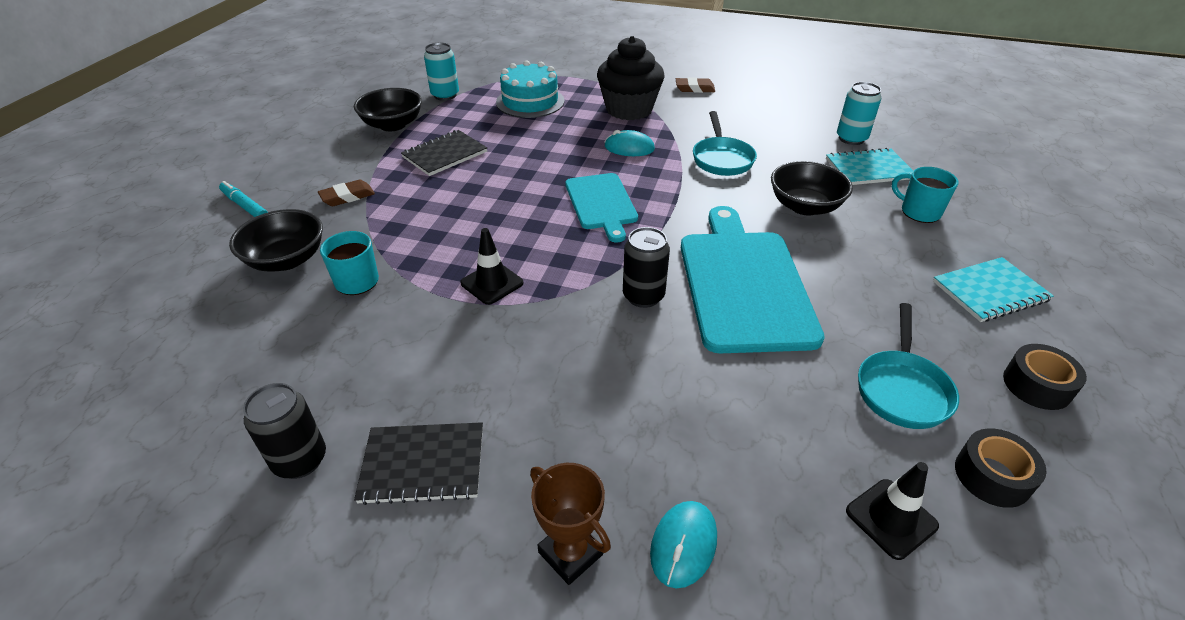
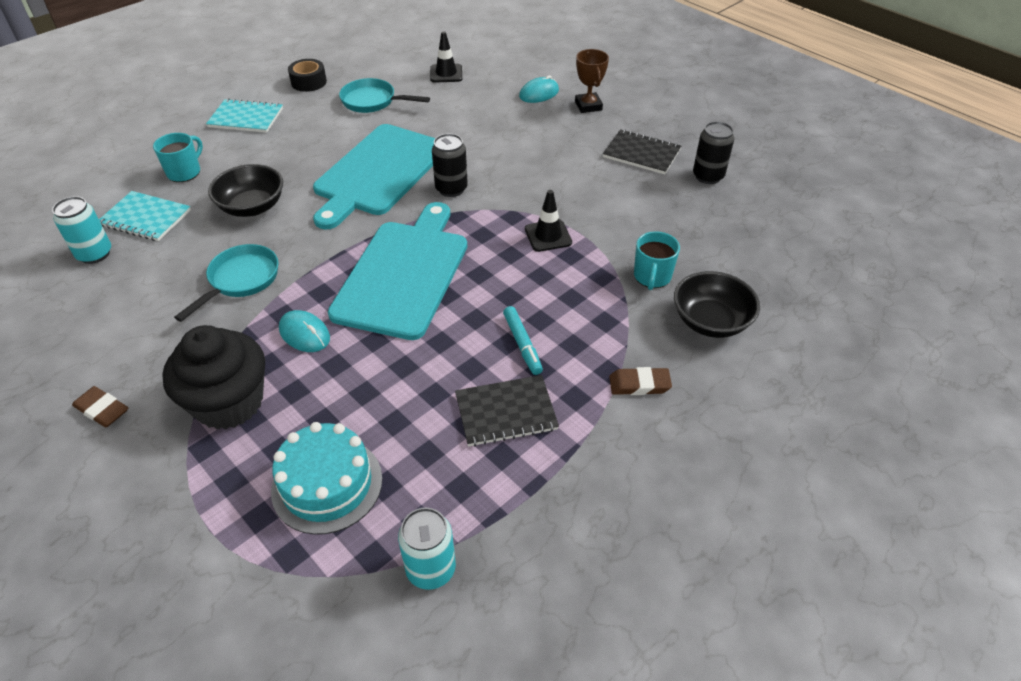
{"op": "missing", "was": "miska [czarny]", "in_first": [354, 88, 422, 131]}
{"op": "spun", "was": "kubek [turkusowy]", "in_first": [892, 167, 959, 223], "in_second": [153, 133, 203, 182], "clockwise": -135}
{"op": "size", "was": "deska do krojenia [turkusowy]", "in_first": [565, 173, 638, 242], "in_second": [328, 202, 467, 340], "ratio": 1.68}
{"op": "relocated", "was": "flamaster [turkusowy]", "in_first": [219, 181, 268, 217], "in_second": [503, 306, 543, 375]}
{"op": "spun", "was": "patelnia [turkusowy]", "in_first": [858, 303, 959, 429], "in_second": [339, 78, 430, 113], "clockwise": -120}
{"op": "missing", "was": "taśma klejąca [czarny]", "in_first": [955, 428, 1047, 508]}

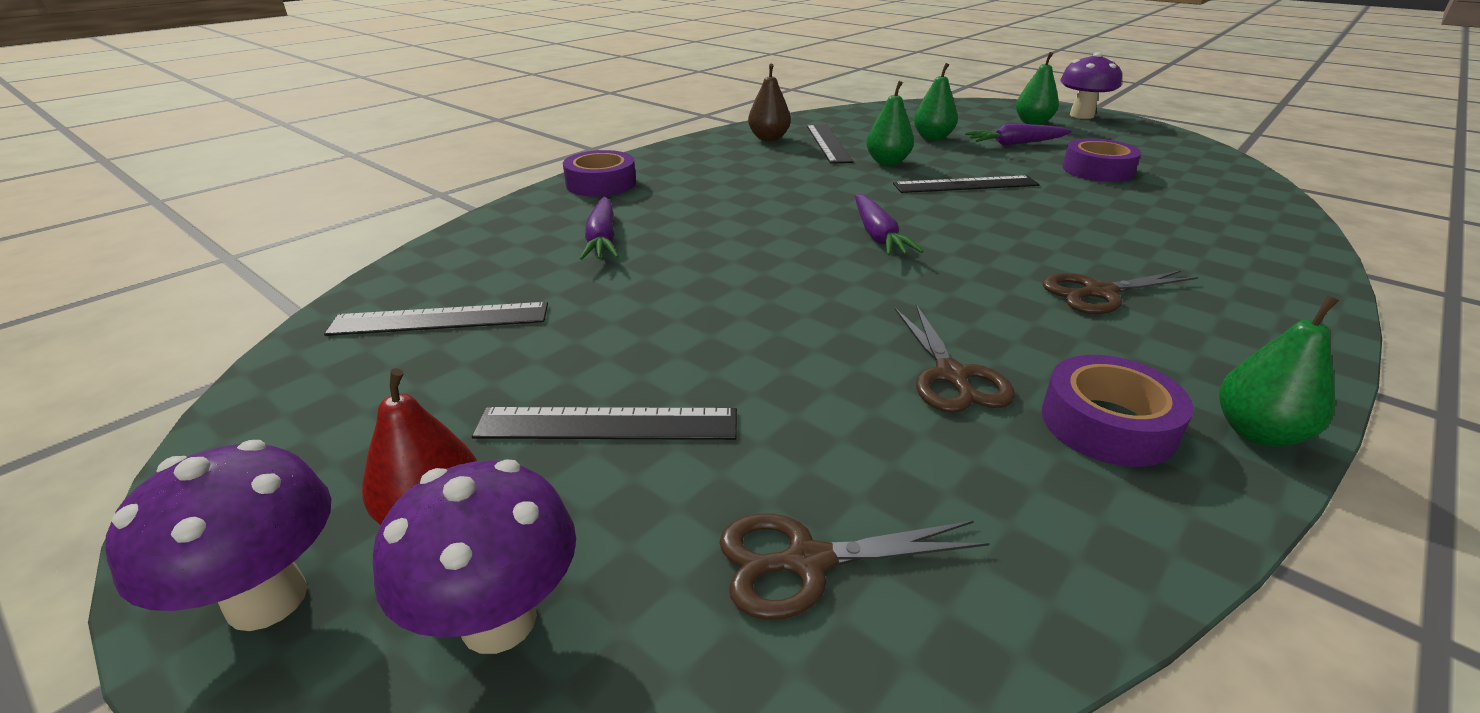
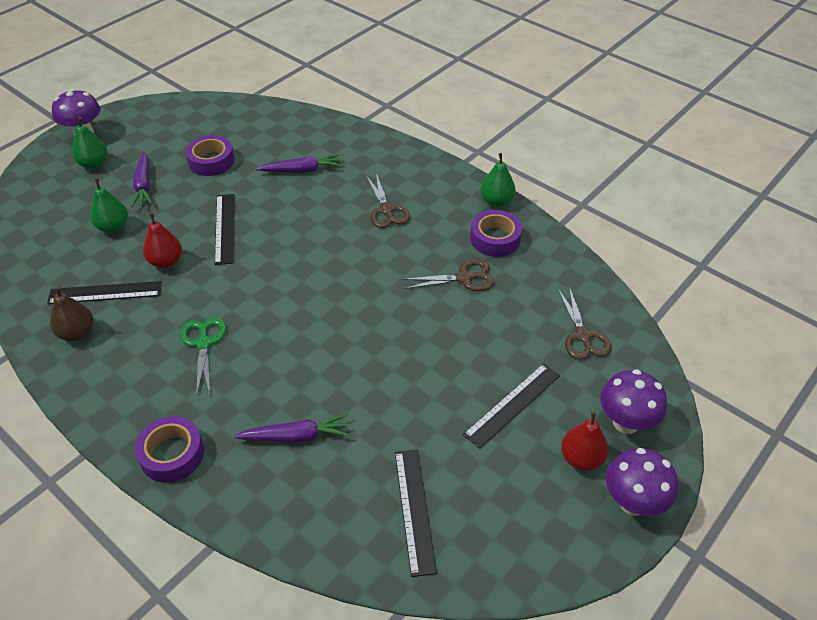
{"op": "colour", "was": "gruszka [zielony]", "now": "gruszka [czerwony]", "in_first": [866, 81, 914, 165], "in_second": [143, 213, 182, 268]}
{"op": "relocated", "was": "marchewka [fioletowy]", "in_first": [855, 194, 924, 256], "in_second": [256, 154, 342, 173]}
{"op": "spun", "was": "linijka [czarny]", "in_first": [472, 407, 737, 440], "in_second": [463, 363, 560, 449], "clockwise": 45}
{"op": "appeared", "now": "nożyczki [zielony]", "in_second": [180, 318, 226, 396]}

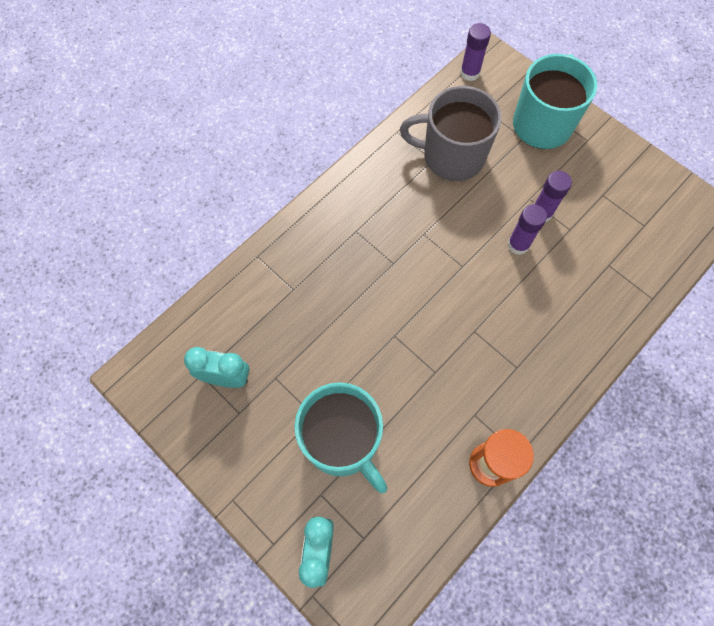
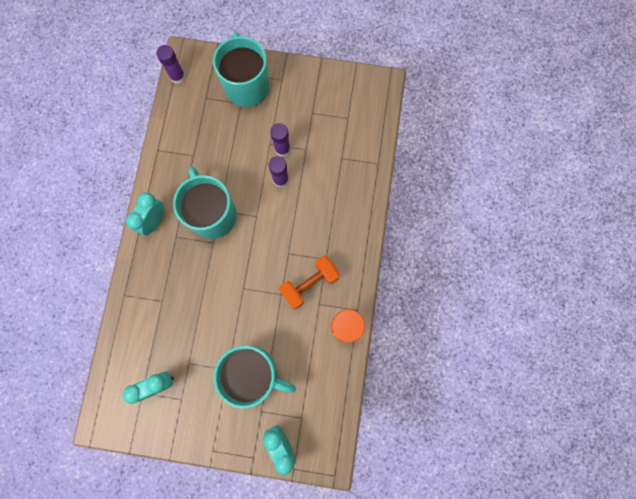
{"op": "missing", "was": "kubek [szary]", "in_first": [400, 86, 502, 181]}
{"op": "appeared", "now": "kubek [turkusowy]", "in_second": [173, 167, 237, 239]}
{"op": "appeared", "now": "budzik [turkusowy]", "in_second": [126, 192, 164, 235]}
{"op": "appeared", "now": "hantel [pomarańczowy]", "in_second": [279, 255, 340, 309]}

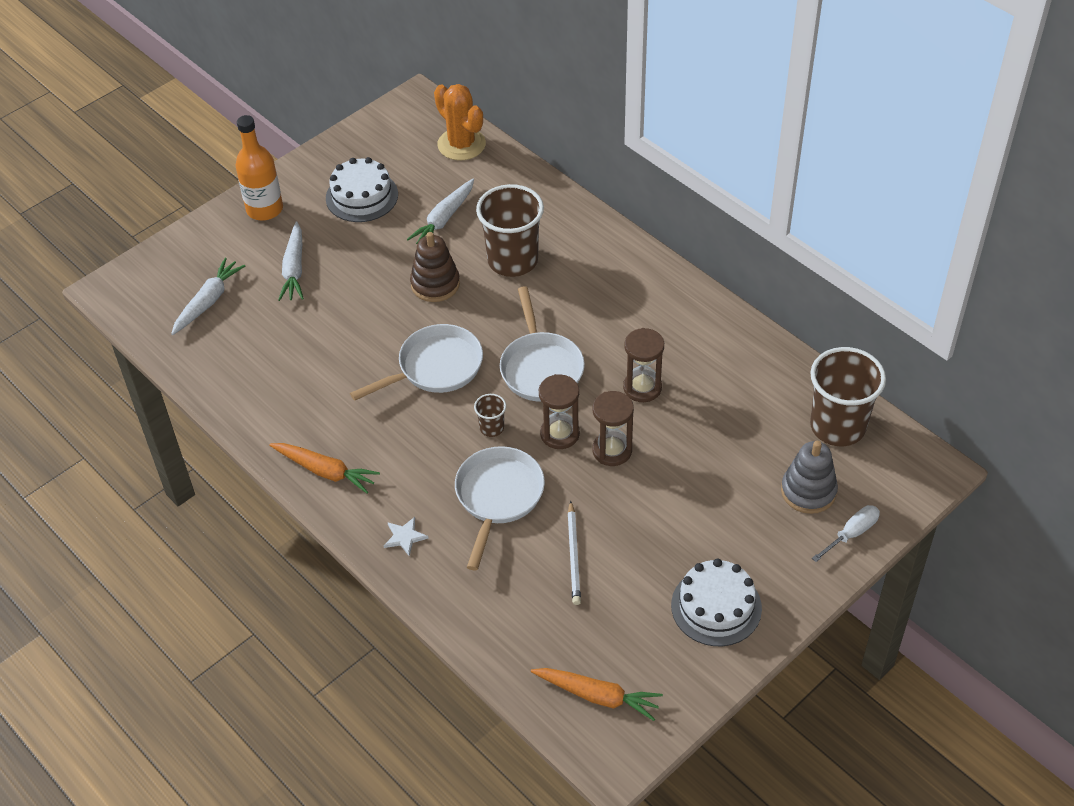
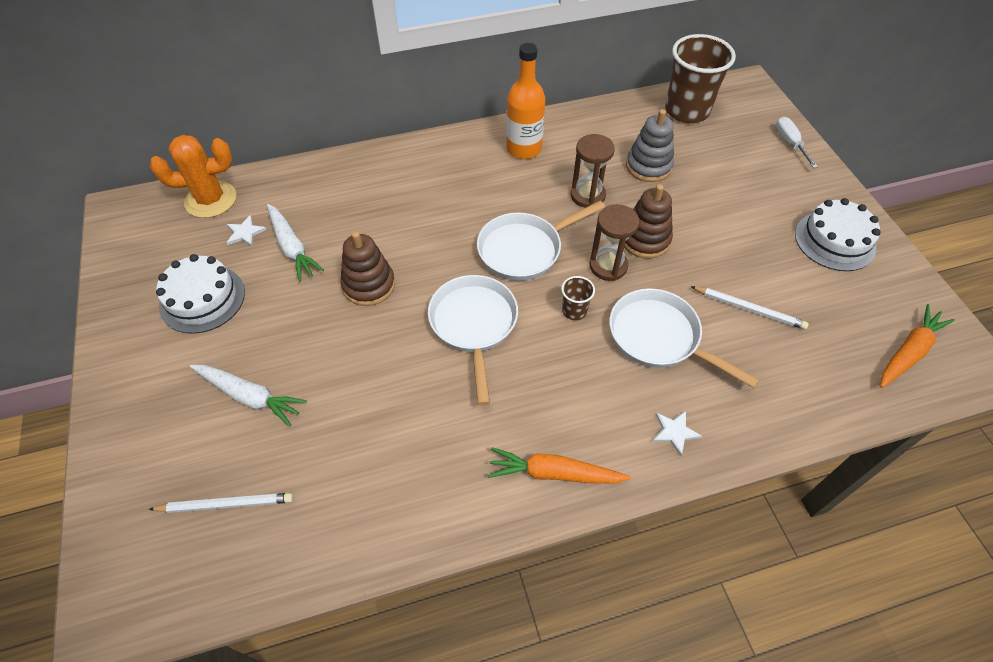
{"op": "relocated", "was": "butelka [pomarańczowy]", "in_first": [235, 115, 283, 220], "in_second": [506, 43, 545, 159]}
{"op": "missing", "was": "szklanka [brązowy]", "in_first": [476, 184, 544, 277]}
{"op": "exchanged", "was": "marchewka [biały]", "now": "ołówek [biały]", "in_first": [171, 258, 245, 335], "in_second": [148, 493, 293, 513]}
{"op": "spun", "was": "patelnia [biały]", "in_first": [500, 286, 585, 402], "in_second": [477, 201, 605, 281], "clockwise": 135}
{"op": "exchanged", "was": "klepsydra [brązowy]", "now": "zabawka nakładanka [brązowy]", "in_first": [592, 391, 634, 466], "in_second": [624, 184, 673, 259]}
{"op": "relocated", "was": "zabawka nakładanka [szary]", "in_first": [781, 441, 838, 514], "in_second": [626, 109, 674, 182]}
{"op": "spun", "was": "marchewka [pomarańczowy]", "in_first": [269, 443, 380, 494], "in_second": [488, 447, 631, 484], "clockwise": -135}
{"op": "appeared", "now": "gwiazda [biały]", "in_second": [226, 215, 267, 247]}

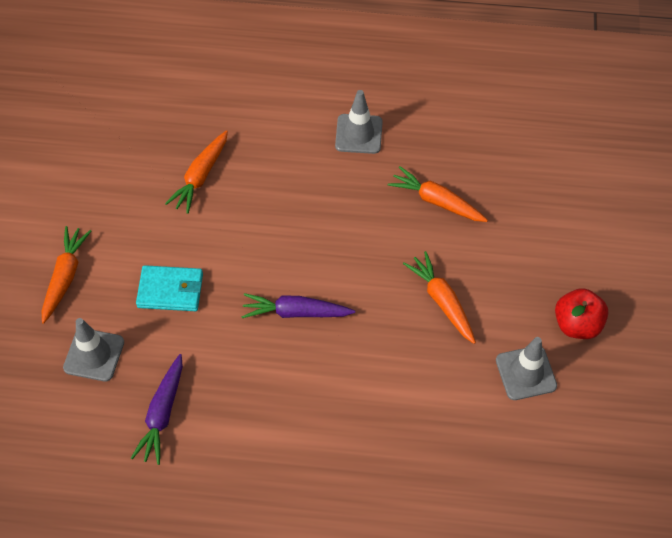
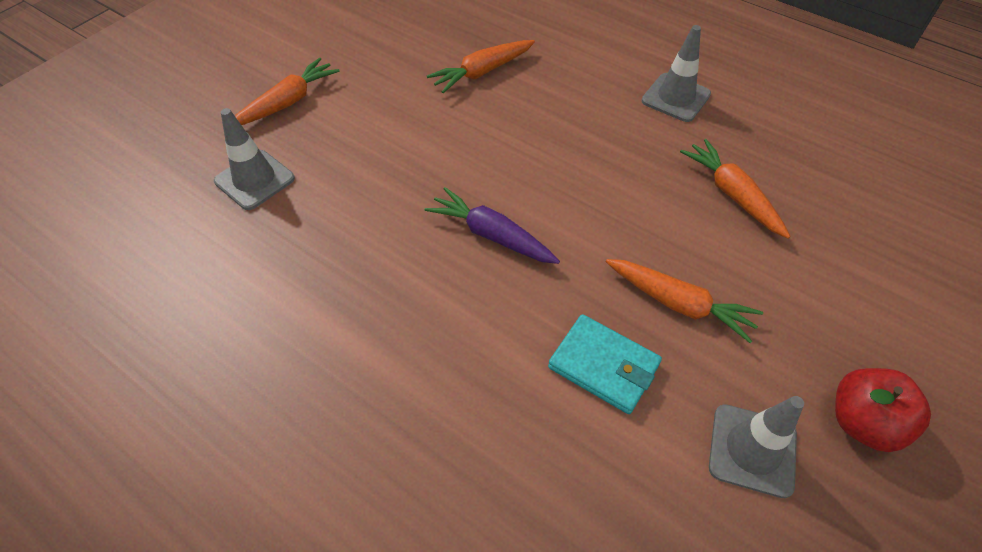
{"op": "spun", "was": "marchewka [pomarańczowy]", "in_first": [403, 251, 476, 344], "in_second": [606, 259, 763, 343], "clockwise": 120}
{"op": "relocated", "was": "portfel [turkusowy]", "in_first": [136, 265, 203, 311], "in_second": [548, 314, 662, 414]}
{"op": "missing", "was": "marchewka [fioletowy]", "in_first": [131, 354, 183, 465]}

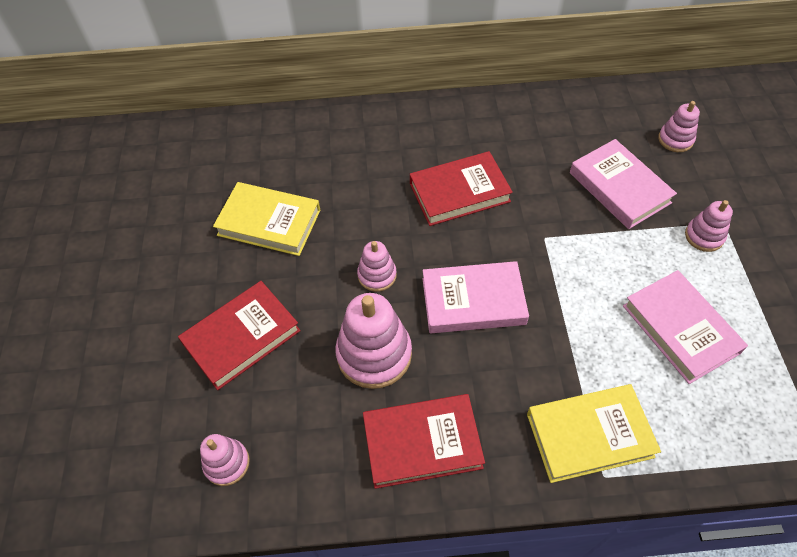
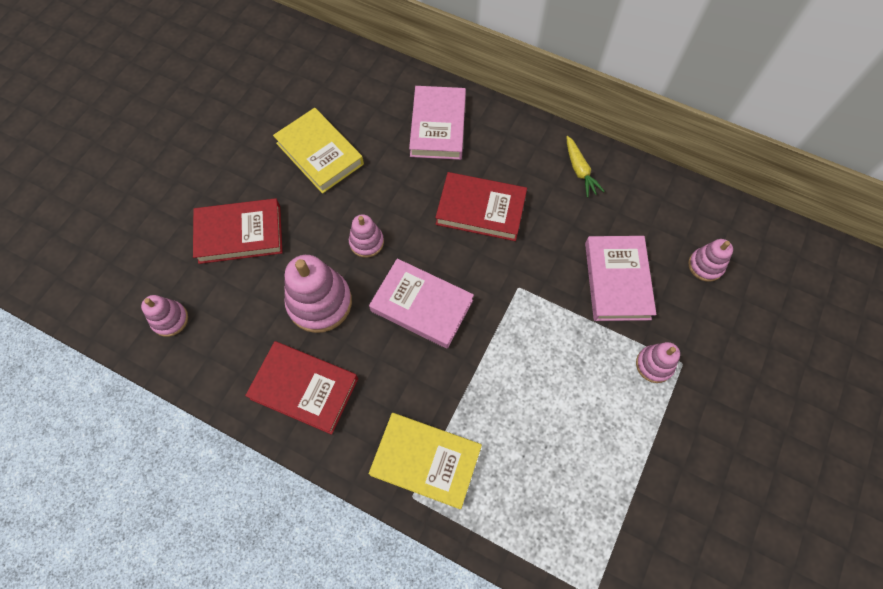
{"op": "relocated", "was": "książka [różowy]", "in_first": [623, 270, 748, 384], "in_second": [409, 86, 466, 160]}
{"op": "appeared", "now": "marchewka [żółty]", "in_second": [567, 136, 605, 197]}

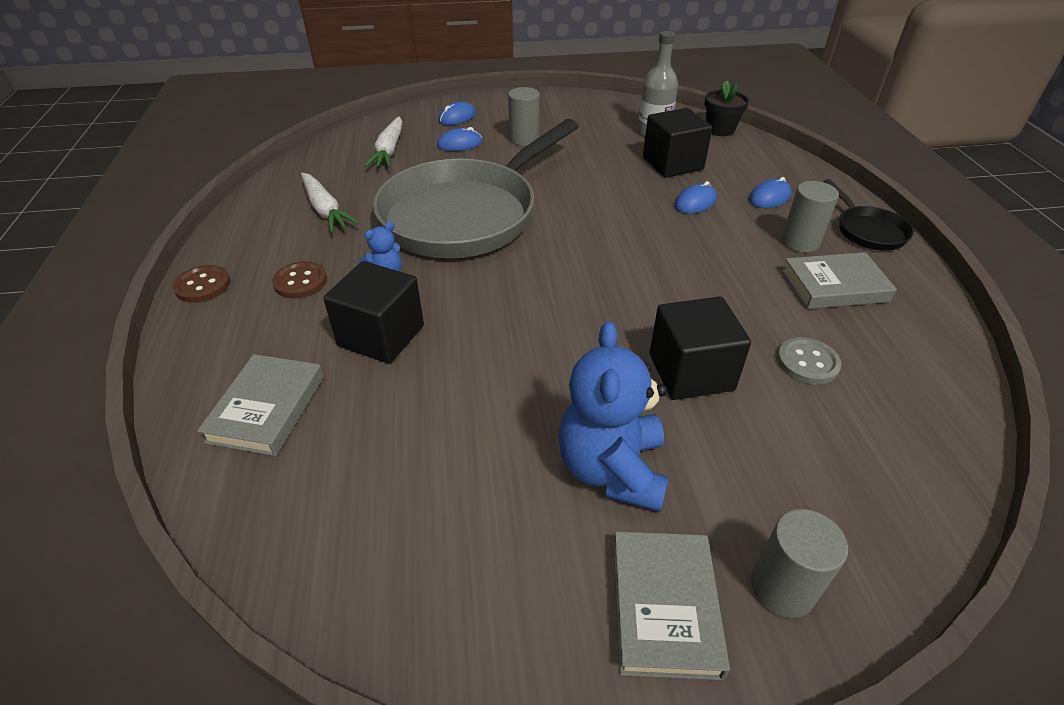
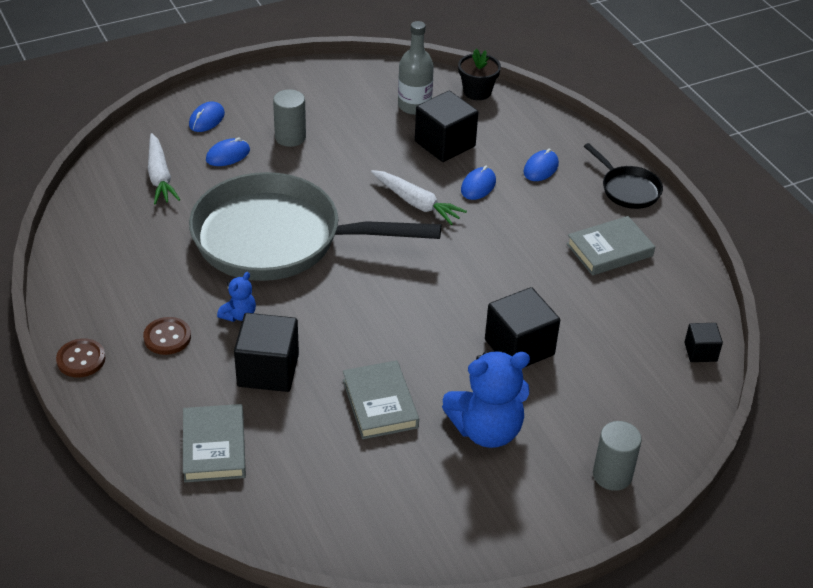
{"op": "spun", "was": "patelnia [szary]", "in_first": [373, 119, 579, 258], "in_second": [189, 172, 441, 281], "clockwise": 75}
{"op": "relocated", "was": "marchewka [biały]", "in_first": [301, 173, 359, 232], "in_second": [371, 170, 467, 225]}
{"op": "missing", "was": "walec [szary]", "in_first": [781, 181, 839, 252]}
{"op": "spun", "was": "miś [niebieski]", "in_first": [558, 321, 669, 512], "in_second": [442, 351, 530, 448], "clockwise": -90}
{"op": "missing", "was": "guzik [szary]", "in_first": [777, 337, 842, 384]}
{"op": "relocated", "was": "książka [szary]", "in_first": [613, 531, 730, 680], "in_second": [343, 360, 419, 439]}
{"op": "appeared", "now": "sześcian [czarny]", "in_second": [684, 323, 723, 362]}

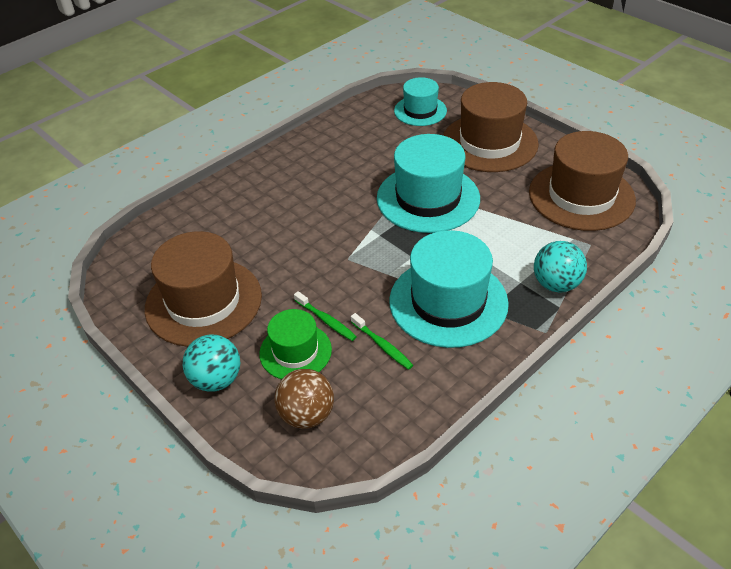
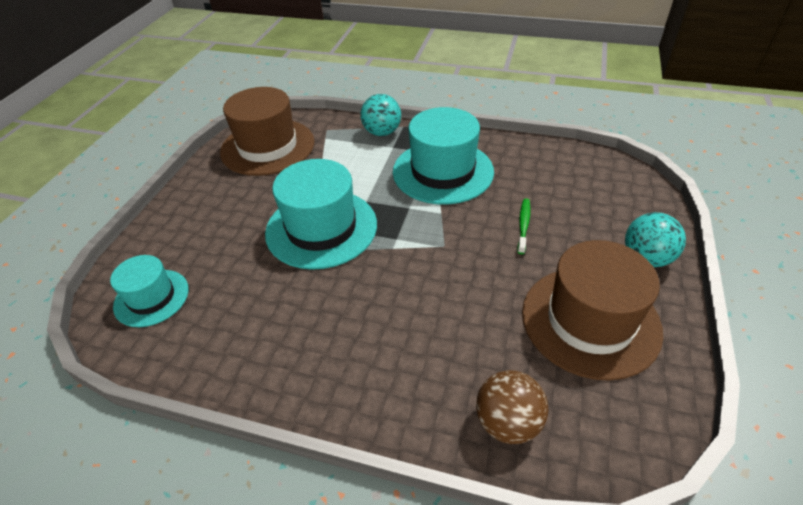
{"op": "missing", "was": "kapelusz [brązowy]", "in_first": [443, 82, 539, 172]}
{"op": "missing", "was": "kapelusz [zielony]", "in_first": [259, 309, 332, 379]}
{"op": "missing", "was": "szczoteczka do zębów [zielony]", "in_first": [351, 313, 413, 370]}
{"op": "relocated", "was": "piłka [brązowy]", "in_first": [274, 369, 334, 429], "in_second": [476, 370, 549, 444]}

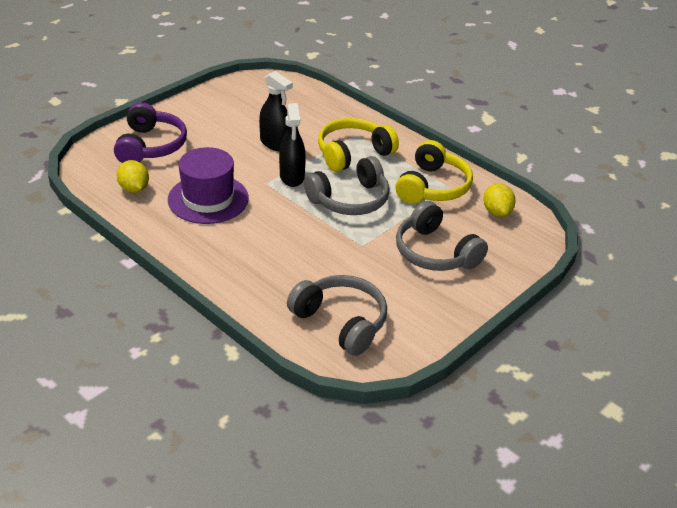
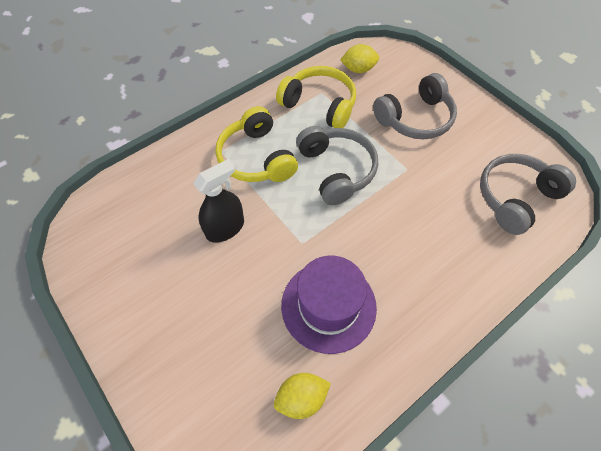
{"op": "missing", "was": "słuchawki [fioletowy]", "in_first": [114, 102, 187, 163]}
{"op": "missing", "was": "spryskiwacz [czarny]", "in_first": [279, 103, 306, 187]}

